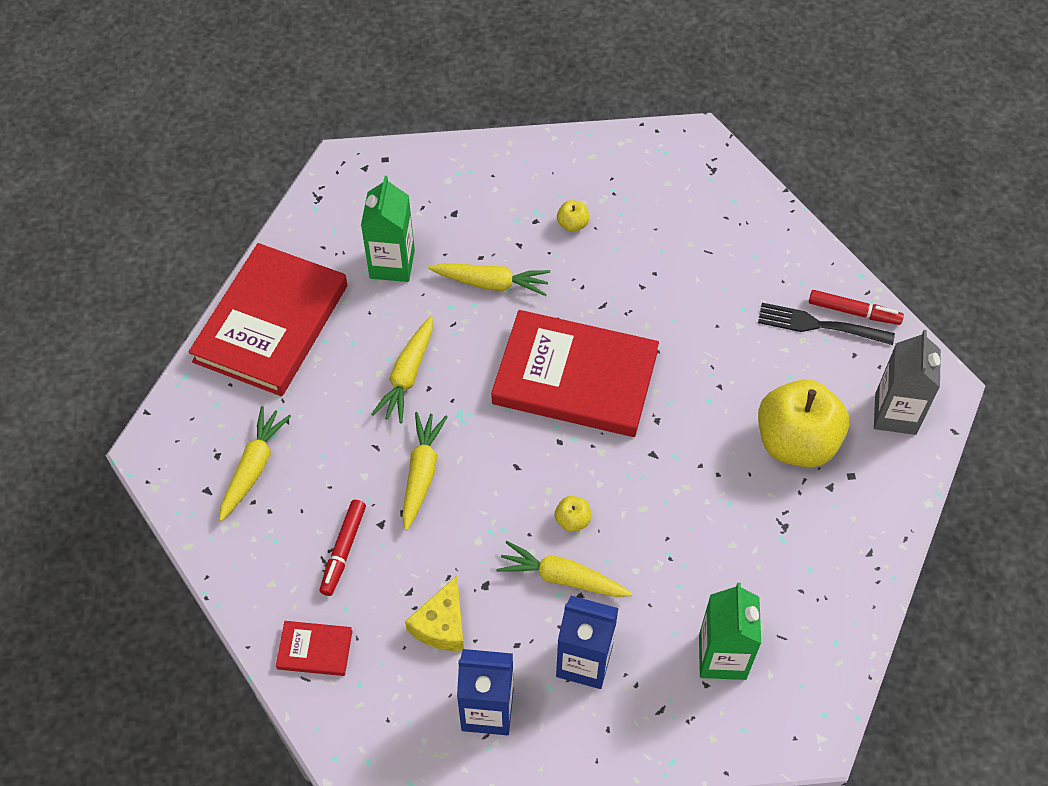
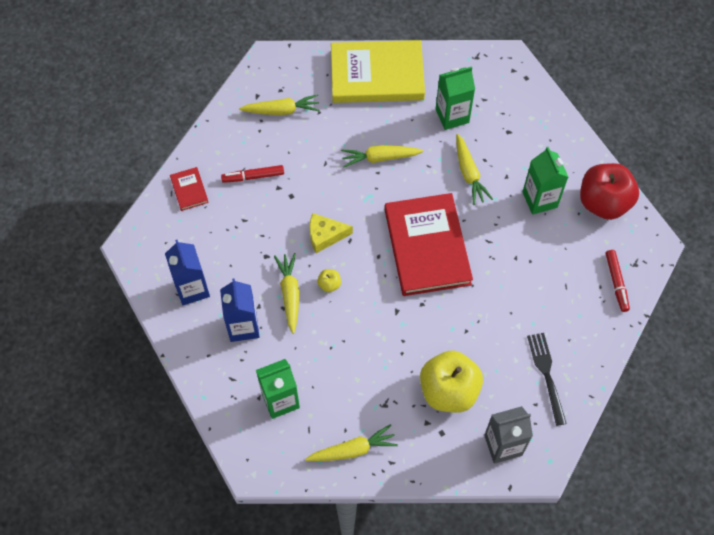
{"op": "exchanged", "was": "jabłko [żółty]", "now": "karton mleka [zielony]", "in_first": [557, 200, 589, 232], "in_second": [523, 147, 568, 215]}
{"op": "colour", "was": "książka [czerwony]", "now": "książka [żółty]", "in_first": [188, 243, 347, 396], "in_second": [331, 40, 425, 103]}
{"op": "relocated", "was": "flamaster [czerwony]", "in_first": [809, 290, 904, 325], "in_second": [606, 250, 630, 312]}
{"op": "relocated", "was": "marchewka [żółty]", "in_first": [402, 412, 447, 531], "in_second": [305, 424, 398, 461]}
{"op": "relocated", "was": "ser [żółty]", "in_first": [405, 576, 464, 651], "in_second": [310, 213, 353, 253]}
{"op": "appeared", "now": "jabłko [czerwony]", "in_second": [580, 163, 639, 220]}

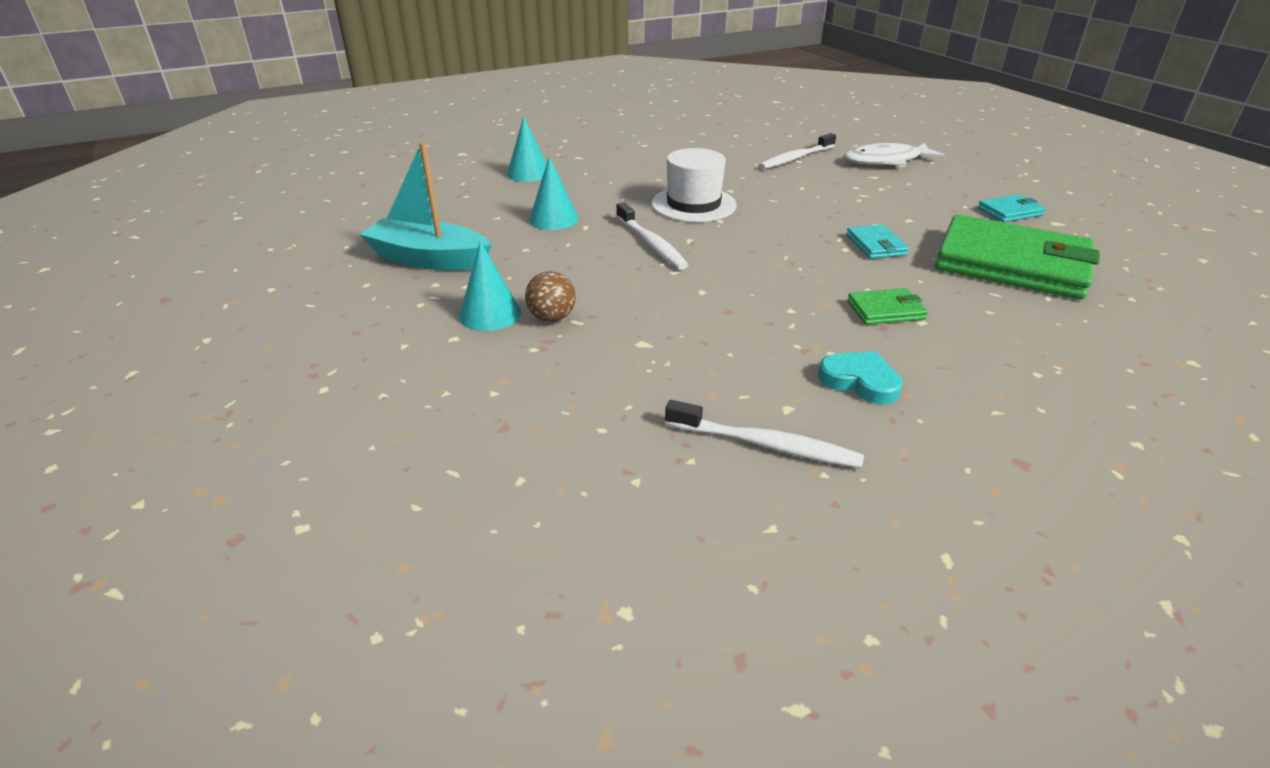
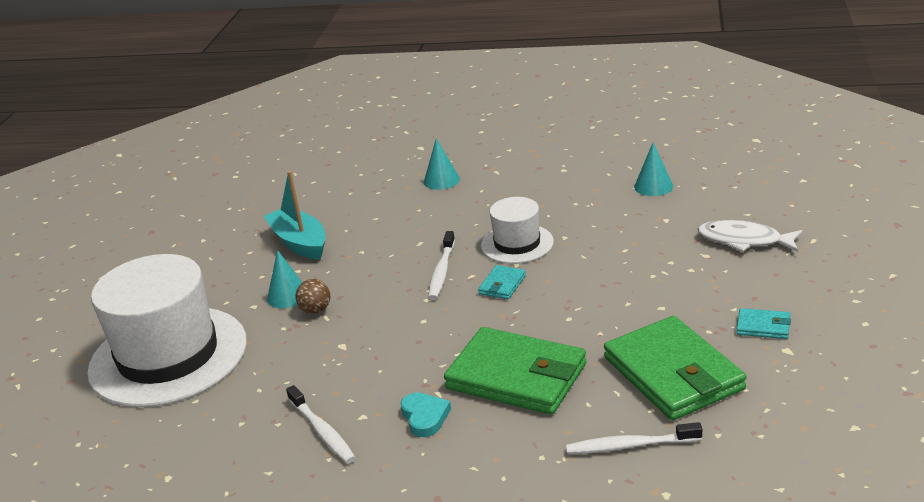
{"op": "relocated", "was": "szczoteczka do zębów [biały]", "in_first": [759, 133, 836, 169], "in_second": [566, 422, 702, 454]}
{"op": "relocated", "was": "stożek [turkusowy]", "in_first": [529, 156, 579, 230], "in_second": [634, 142, 673, 196]}
{"op": "relocated", "was": "portfel [turkusowy]", "in_first": [846, 224, 909, 259], "in_second": [478, 265, 526, 299]}
{"op": "size", "was": "portfel [zielony]", "in_first": [847, 288, 928, 325], "in_second": [444, 327, 586, 415], "ratio": 2.33}
{"op": "appeared", "now": "kapelusz [biały]", "in_second": [87, 254, 247, 407]}

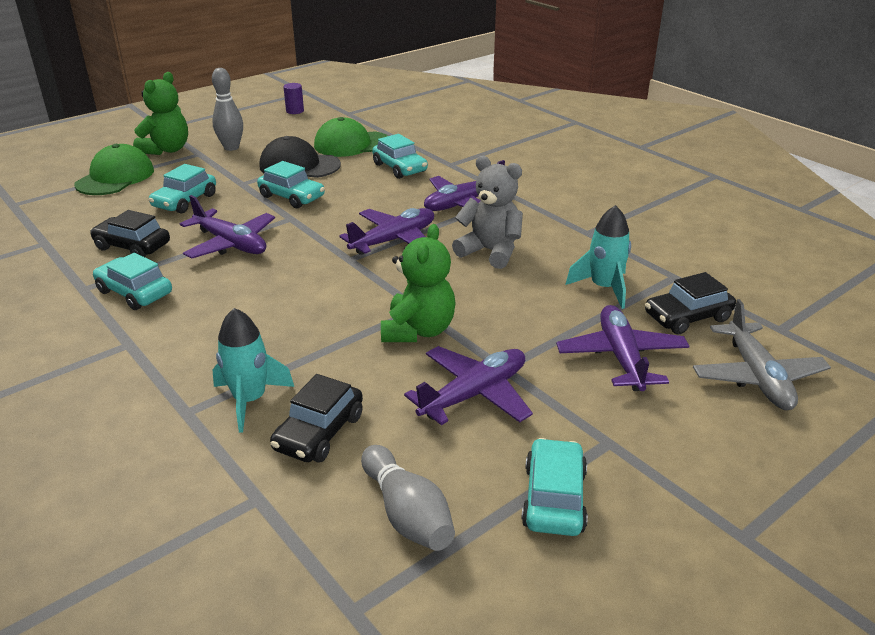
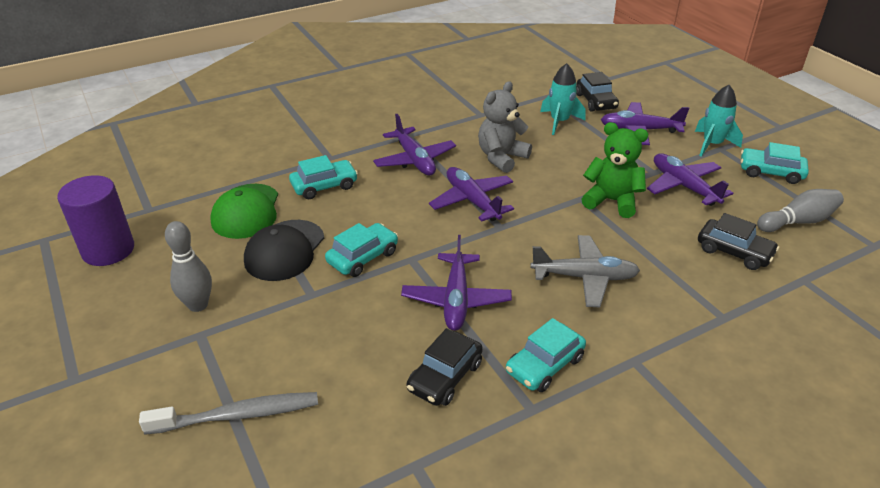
{"op": "missing", "was": "miś [zielony]", "in_first": [133, 72, 188, 155]}
{"op": "size", "was": "walec [fioletowy]", "in_first": [283, 83, 304, 114], "in_second": [57, 175, 134, 266], "ratio": 2.16}
{"op": "exchanged", "was": "czapka [zielony]", "now": "szczoteczka do zębów [szary]", "in_first": [74, 144, 154, 195], "in_second": [139, 392, 318, 435]}
{"op": "missing", "was": "samochód [turkusowy]", "in_first": [149, 164, 216, 214]}
{"op": "spun", "was": "samolot [fioletowy]", "in_first": [180, 195, 275, 259], "in_second": [401, 235, 512, 331], "clockwise": 135}
{"op": "relocated", "was": "samolot [szary]", "in_first": [693, 299, 831, 410], "in_second": [530, 235, 640, 307]}
{"op": "relocated", "was": "rakieta [turkusowy]", "in_first": [212, 308, 294, 432], "in_second": [695, 85, 743, 157]}

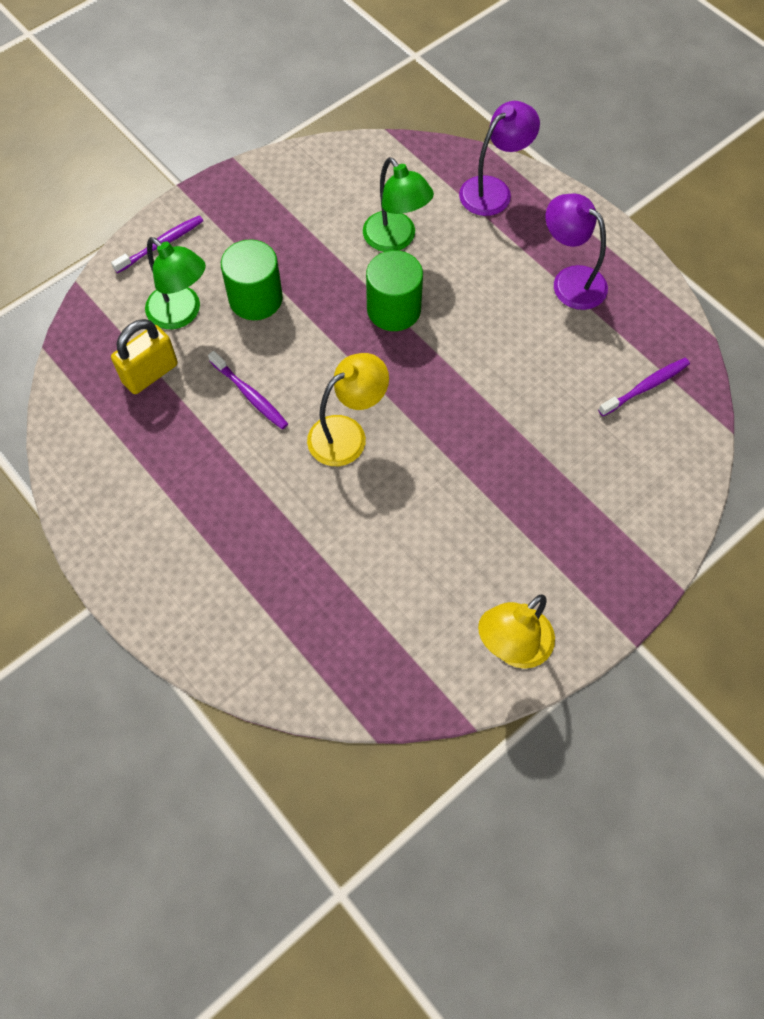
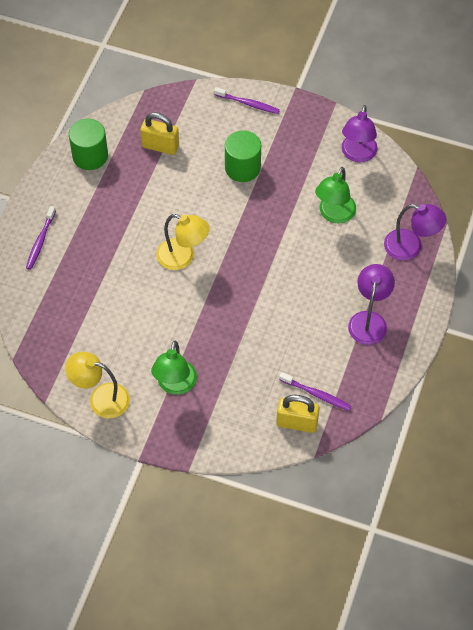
{"op": "relocated", "was": "lampka [zielony]", "in_first": [145, 237, 206, 329], "in_second": [151, 341, 197, 395]}
{"op": "relocated", "was": "walec [zielony]", "in_first": [366, 250, 423, 331], "in_second": [69, 119, 108, 170]}
{"op": "relocated", "was": "szczoteczka do zębów [fioletowy]", "in_first": [208, 351, 288, 429], "in_second": [26, 206, 56, 270]}
{"op": "appeared", "now": "lampka [fioletowy]", "in_second": [342, 105, 378, 162]}
{"op": "appeared", "now": "kłódka [żółty]", "in_second": [276, 395, 320, 433]}

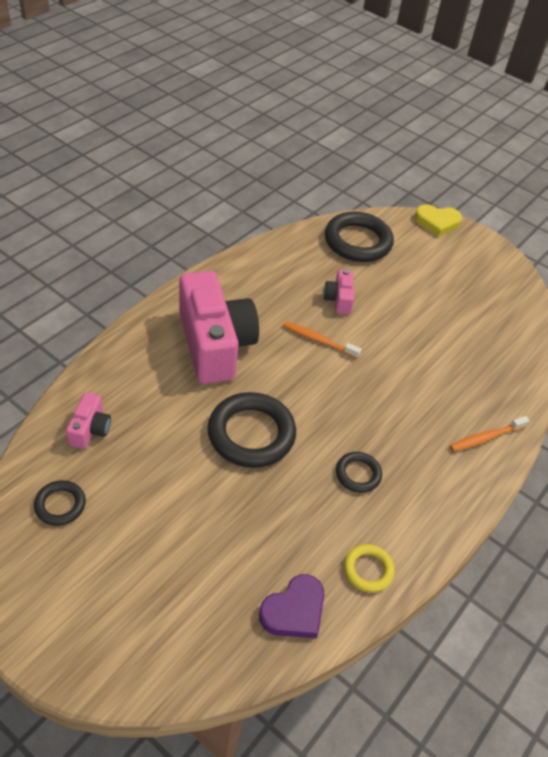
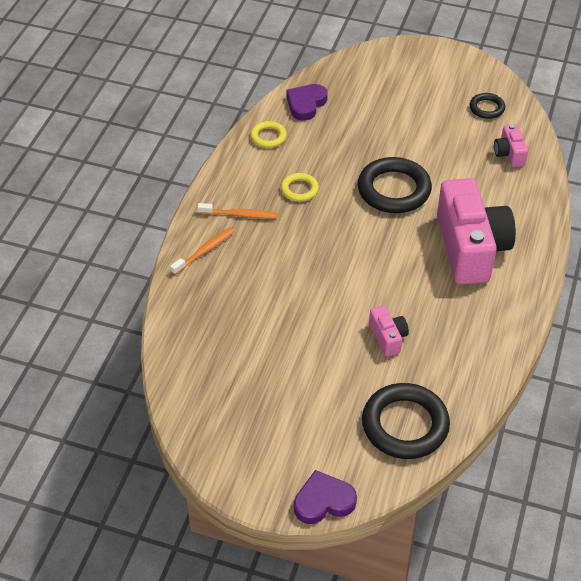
{"op": "colour", "was": "serce [żółty]", "now": "serce [fioletowy]", "in_first": [414, 204, 462, 237], "in_second": [294, 470, 357, 524]}
{"op": "spun", "was": "aparat fotograficzny [różowy]", "in_first": [179, 271, 259, 384], "in_second": [437, 178, 516, 285], "clockwise": -150}
{"op": "relocated", "was": "szczoteczka do zębów [pomarańczowy]", "in_first": [283, 321, 361, 359], "in_second": [197, 203, 277, 219]}
{"op": "colour", "was": "pierścień [czarny]", "now": "pierścień [żółty]", "in_first": [336, 452, 382, 493], "in_second": [281, 173, 319, 202]}

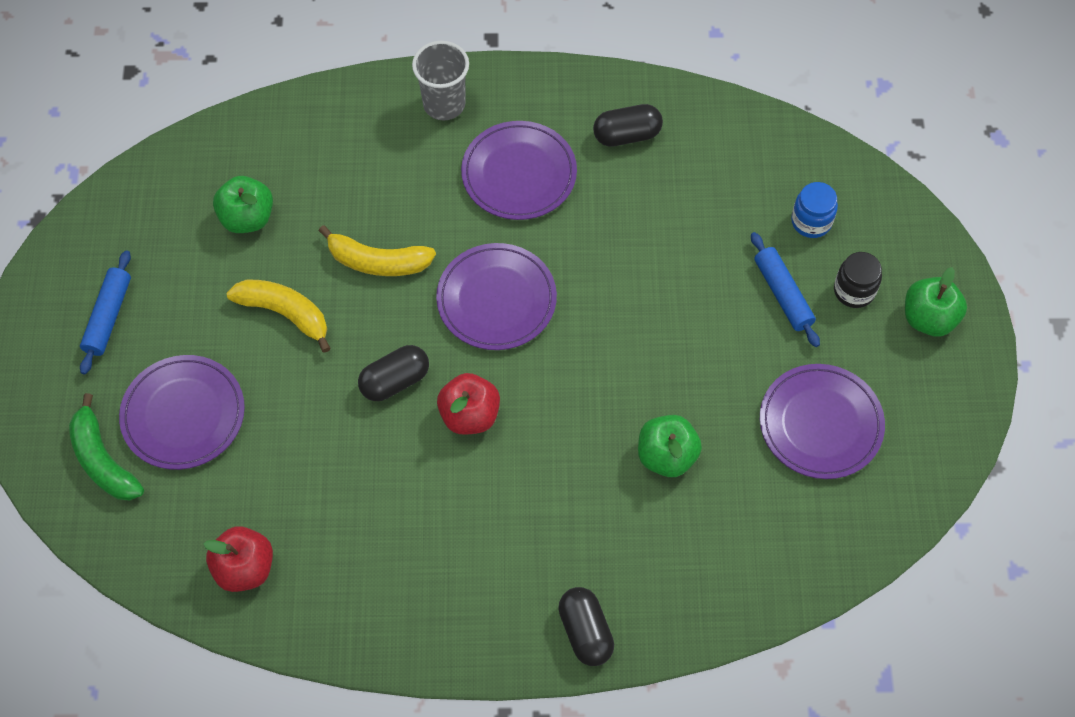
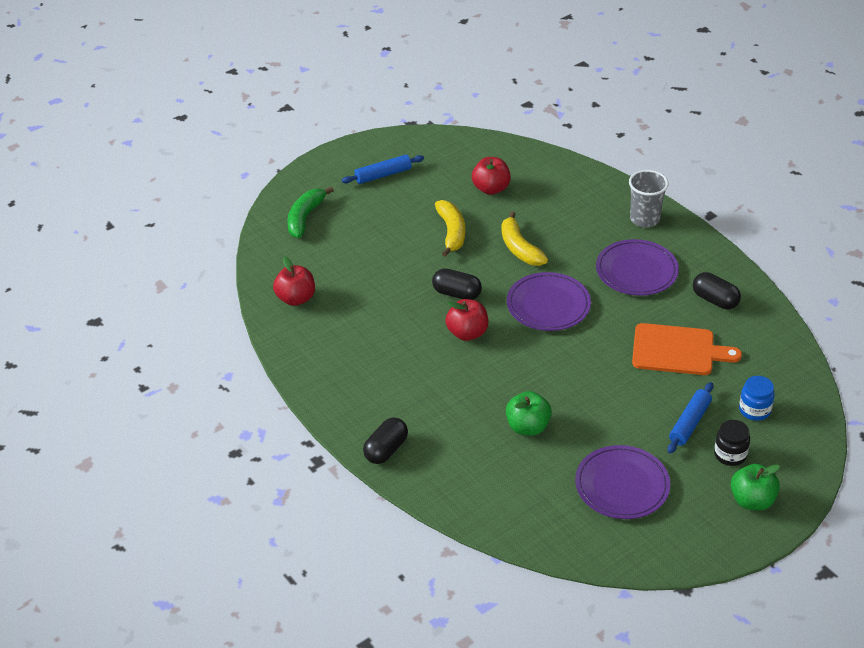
{"op": "colour", "was": "jabłko [zielony]", "now": "jabłko [czerwony]", "in_first": [213, 176, 273, 233], "in_second": [472, 157, 511, 195]}
{"op": "missing", "was": "talerz [fioletowy]", "in_first": [119, 355, 245, 470]}
{"op": "appeared", "now": "deska do krojenia [pomarańczowy]", "in_second": [632, 323, 742, 375]}

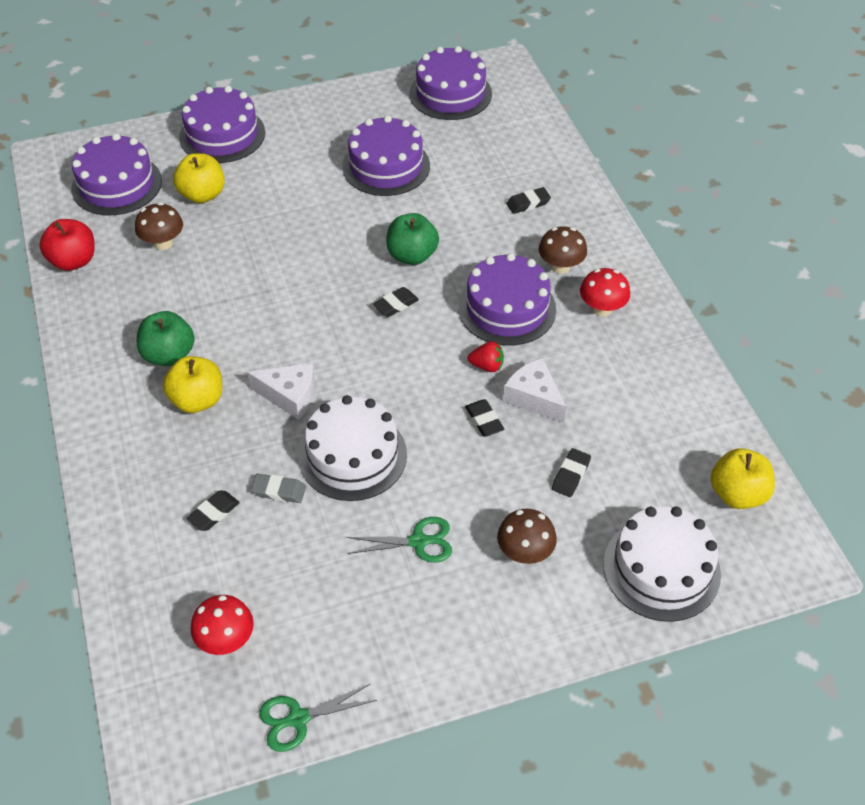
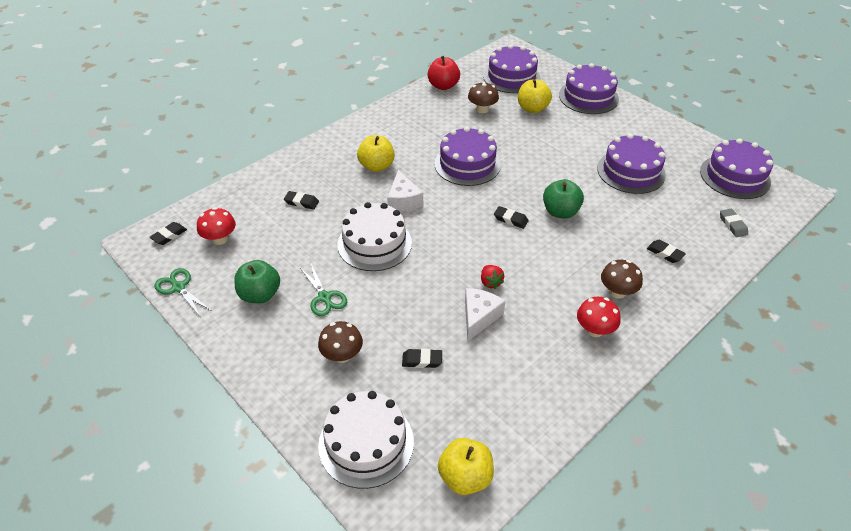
{"op": "relocated", "was": "tort [fioletowy]", "in_first": [458, 253, 556, 346], "in_second": [434, 127, 501, 186]}
{"op": "relocated", "was": "jabłko [zielony]", "in_first": [137, 311, 195, 366], "in_second": [234, 260, 280, 303]}
{"op": "relocated", "was": "gumka do mazania [czarny]", "in_first": [465, 399, 504, 436], "in_second": [150, 222, 187, 245]}
{"op": "relocated", "was": "gumka do mazania [szary]", "in_first": [251, 474, 306, 503], "in_second": [720, 209, 748, 237]}

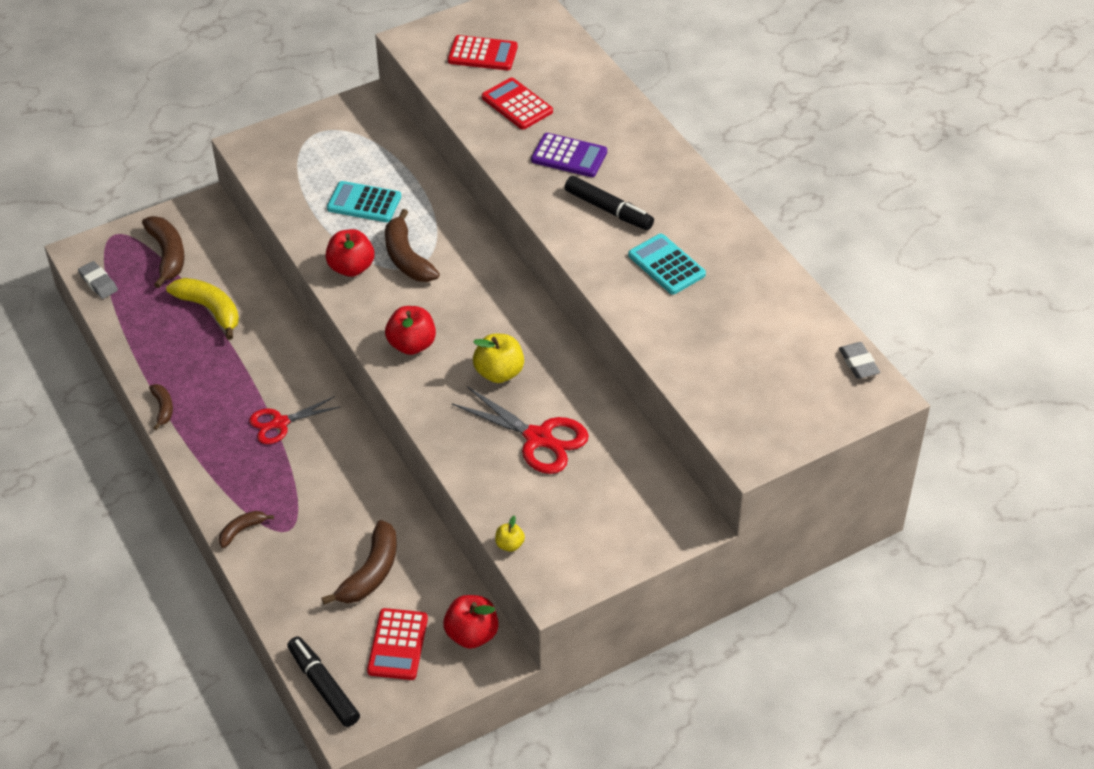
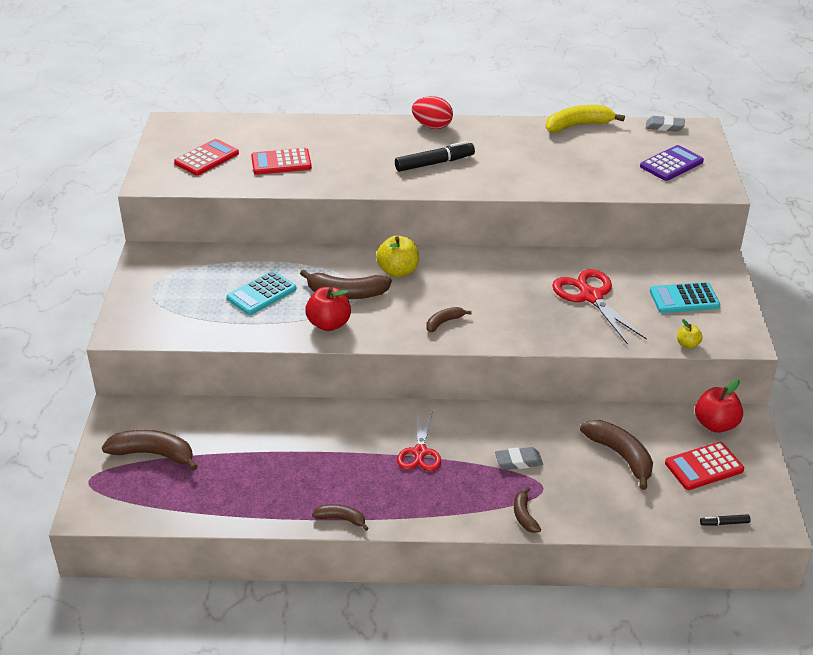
{"op": "relocated", "was": "kalkulator [fioletowy]", "in_first": [531, 133, 607, 177], "in_second": [640, 145, 704, 181]}
{"op": "relocated", "was": "kalkulator [turkusowy]", "in_first": [628, 234, 706, 295], "in_second": [650, 282, 720, 313]}
{"op": "relocated", "was": "gumka do mazania [szary]", "in_first": [78, 261, 118, 299], "in_second": [495, 447, 543, 470]}
{"op": "relocated", "was": "banan [żółty]", "in_first": [166, 278, 239, 340], "in_second": [545, 105, 625, 133]}
{"op": "exchanged", "was": "jabłko [czerwony]", "now": "banan [brązowy]", "in_first": [385, 306, 436, 355], "in_second": [427, 307, 472, 332]}
{"op": "relocated", "was": "jabłko [żółty]", "in_first": [473, 334, 524, 383], "in_second": [376, 236, 419, 278]}
{"op": "spun", "was": "nożyczki [czerwony]", "in_first": [452, 386, 589, 474], "in_second": [552, 269, 647, 345], "clockwise": -90}
{"op": "spun", "was": "kalkulator [czerwony]", "in_first": [367, 608, 428, 680], "in_second": [665, 442, 744, 490], "clockwise": 120}
{"op": "size", "was": "flamaster [czarny]", "in_first": [287, 636, 360, 727], "in_second": [700, 514, 751, 526], "ratio": 0.48}
{"op": "appeared", "now": "jajko [czerwony]", "in_second": [412, 96, 453, 129]}

